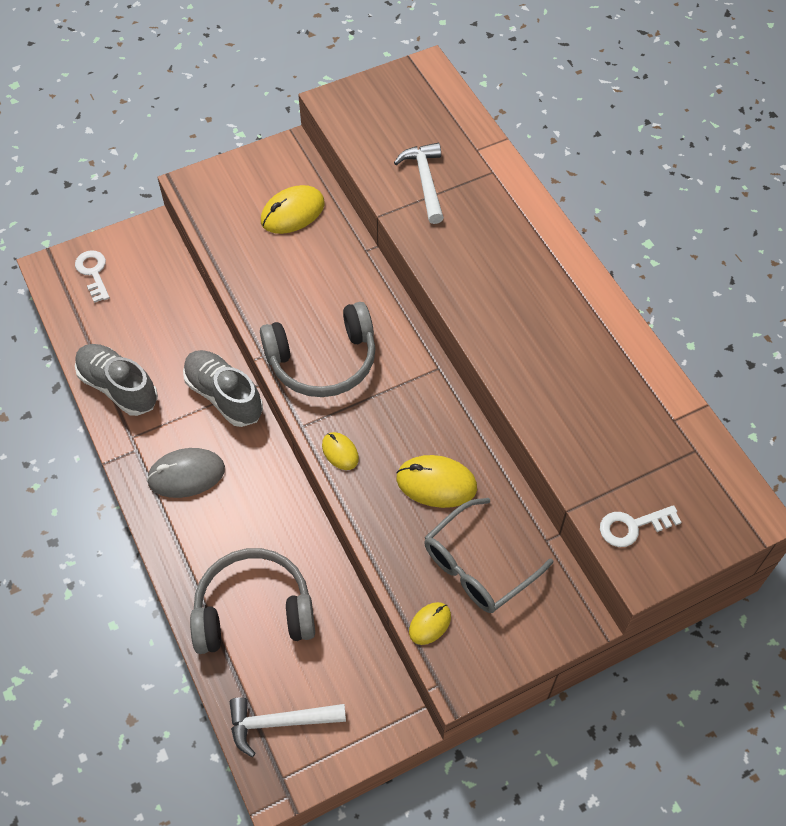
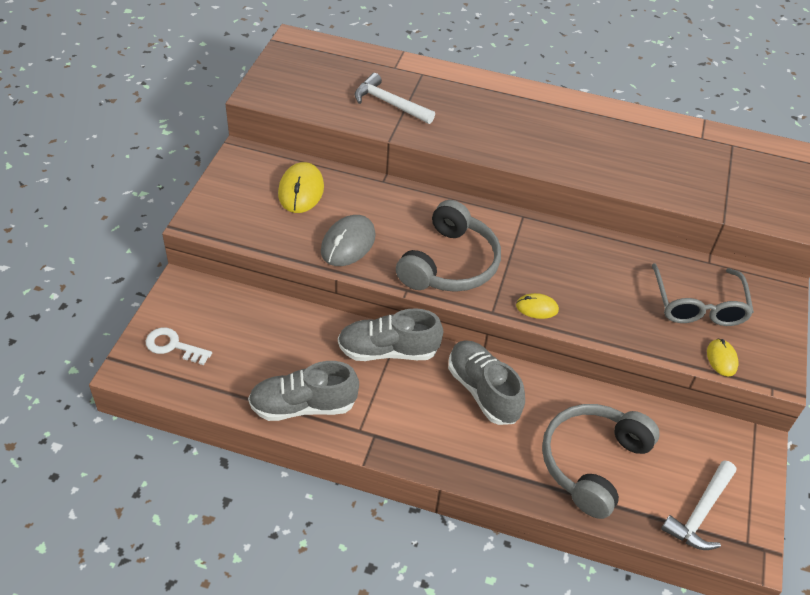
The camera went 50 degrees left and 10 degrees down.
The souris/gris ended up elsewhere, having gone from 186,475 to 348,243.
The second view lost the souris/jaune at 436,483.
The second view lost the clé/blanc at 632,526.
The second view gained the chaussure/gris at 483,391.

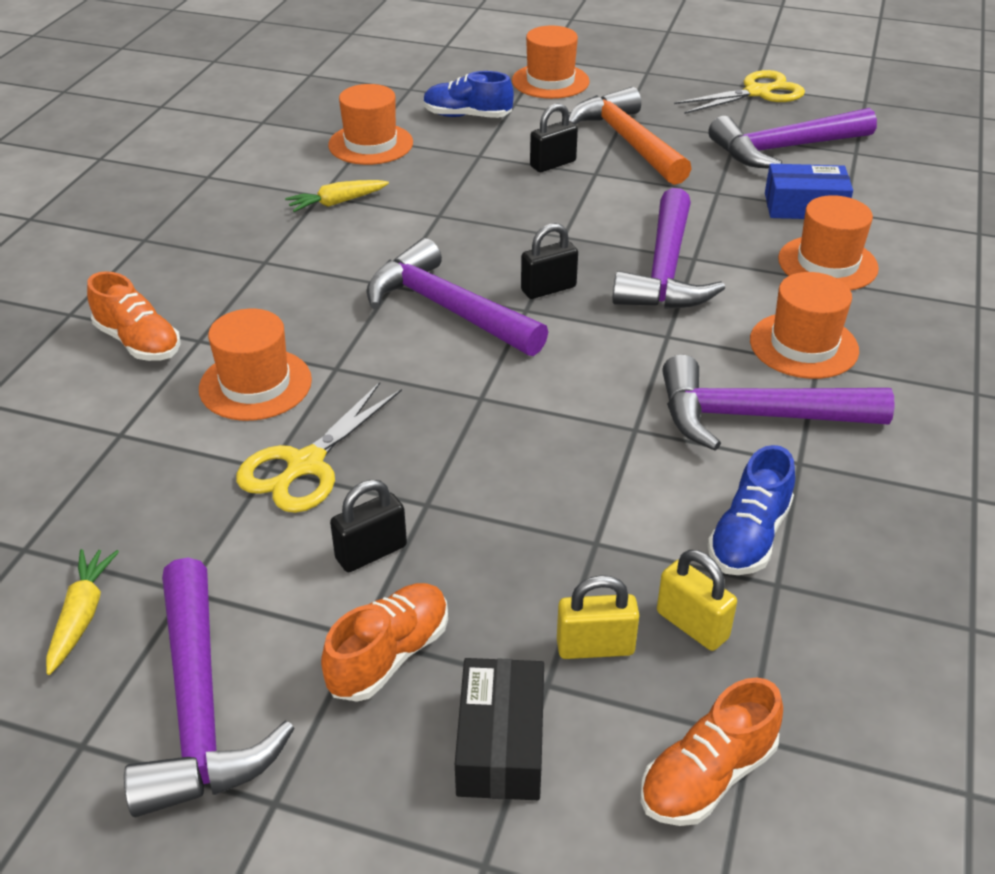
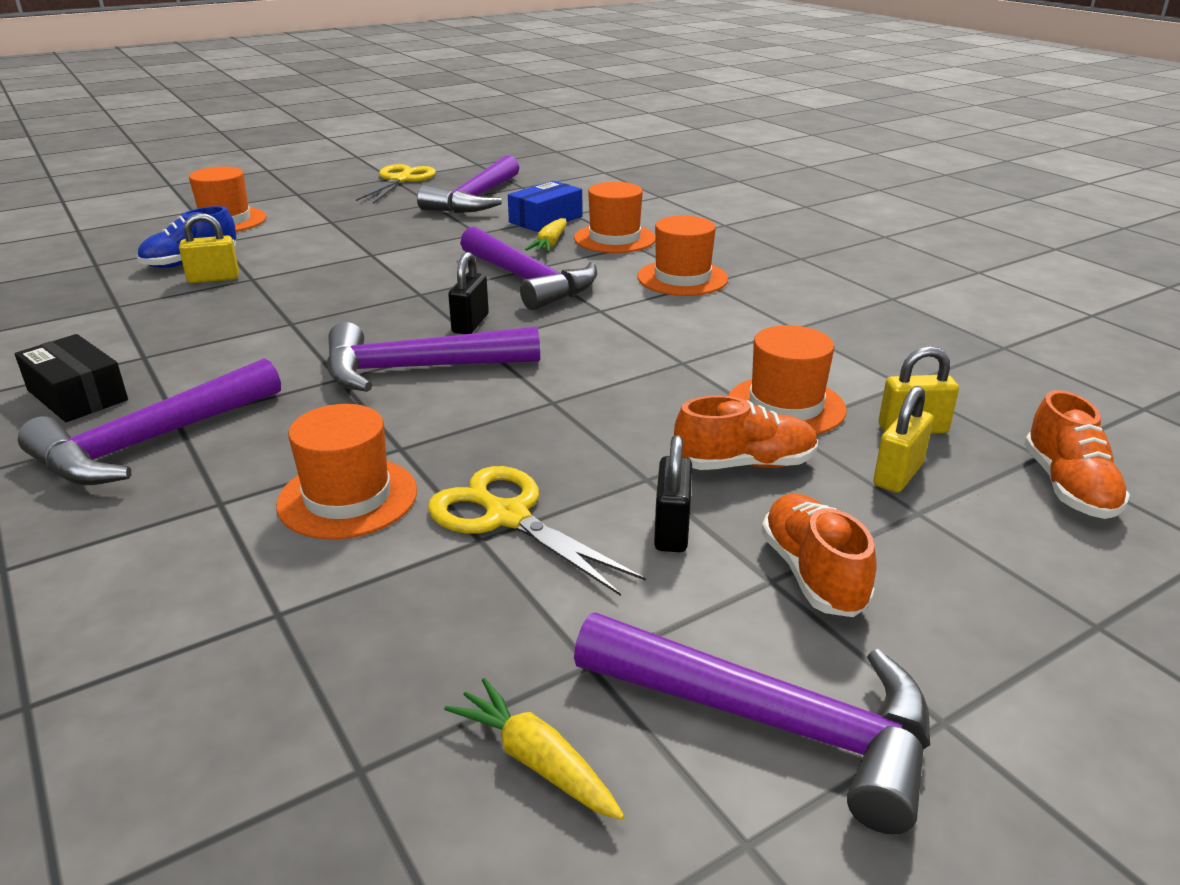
The camera went 50 degrees left and 10 degrees down.
The chapeau/orange ended up elsewhere, having gone from 370,144 to 785,406.
The second view lost the marteau/orange at 627,141.
The second view lost the cadenas/noir at 553,164.
The carotte/jaune ended up elsewhere, having gone from 337,203 to 550,244.
The chaussure/orange ended up elsewhere, having gone from 138,342 to 745,464.
The marteau/violet ended up elsewhere, having gone from 754,417 to 150,442.
The ciseaux/jaune at 305,465 ended up facing another way, 150 degrees clockwise from before.
The second view lost the chaussure/bleu at 749,537.
The boîte/noir ended up elsewhere, having gone from 501,743 to 77,395.
The second view gained the cadenas/jaune at 213,279.

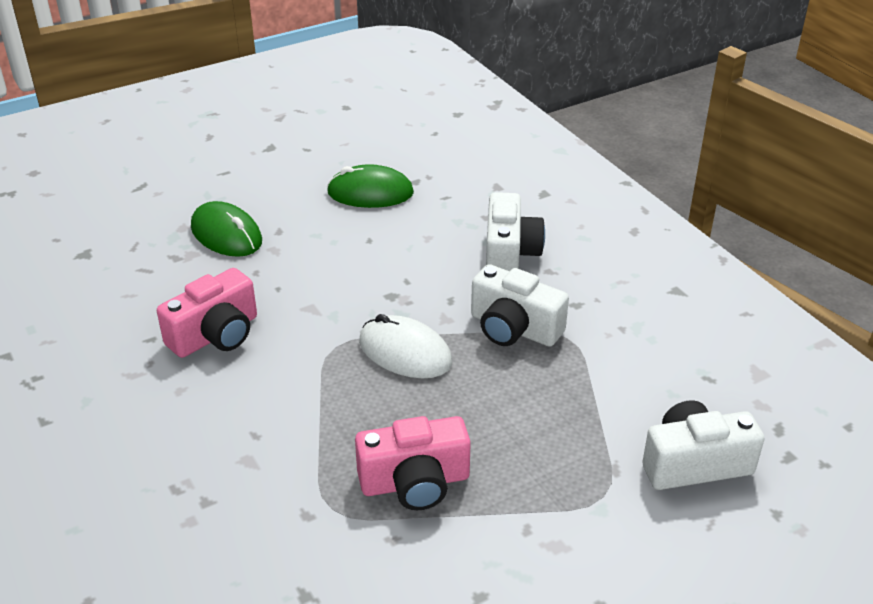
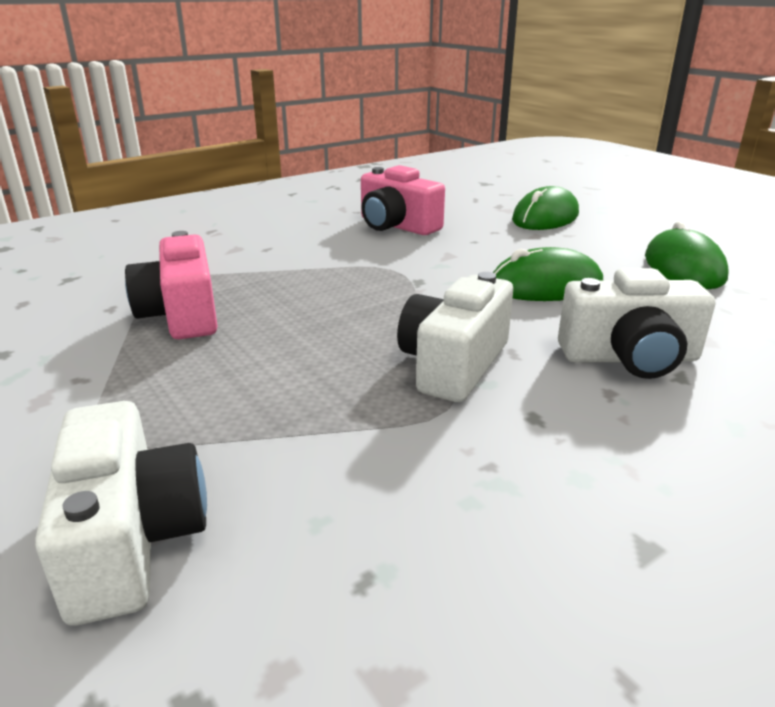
The camera went 85 degrees right and 10 degrees down.
The second view lost the souris/blanc at 405,352.
The second view gained the souris/vert at 545,286.

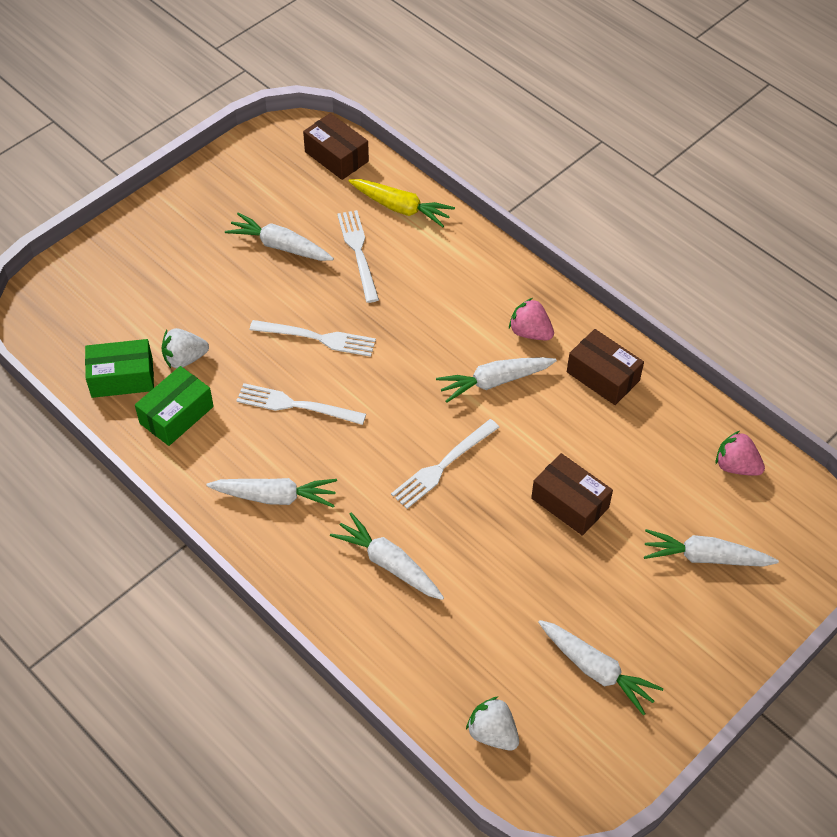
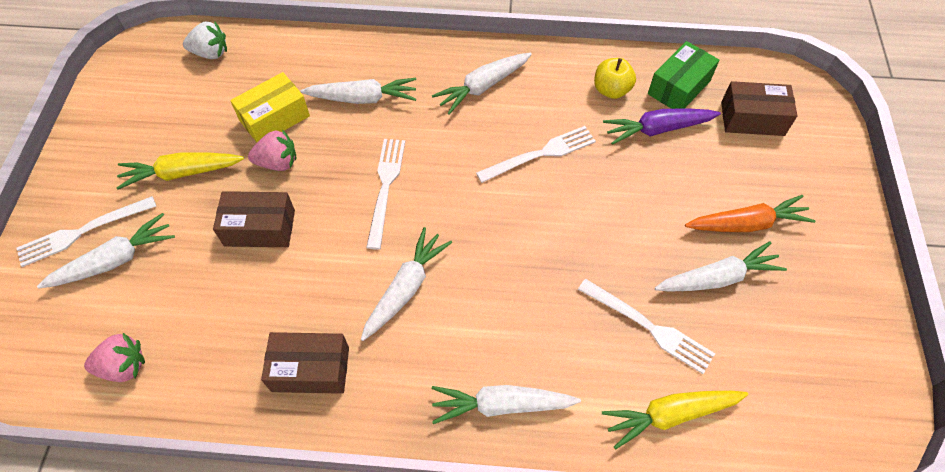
The camera went 140 degrees right and 5 degrees up.
The boîte/marron ended up elsewhere, having gone from 336,156 to 752,119.
The fraise/rose ended up elsewhere, having gone from 530,332 to 278,163.
The fourchette/blanc ended up elsewhere, having gone from 318,338 to 82,232.
Where the fraise/blanc stood at 184,359, the carotte/violet came to stand at 658,129.
Where the boîte/vert stood at 176,415, the pomme/jaune came to stand at 611,90.
The carotte/blanc ended up elsewhere, having gone from 595,669 to 502,405.
The second view gained the boîte/jaune at 274,118.
The second view gained the carotte/jaune at 182,173.
The second view gained the carotte/orange at 746,224.

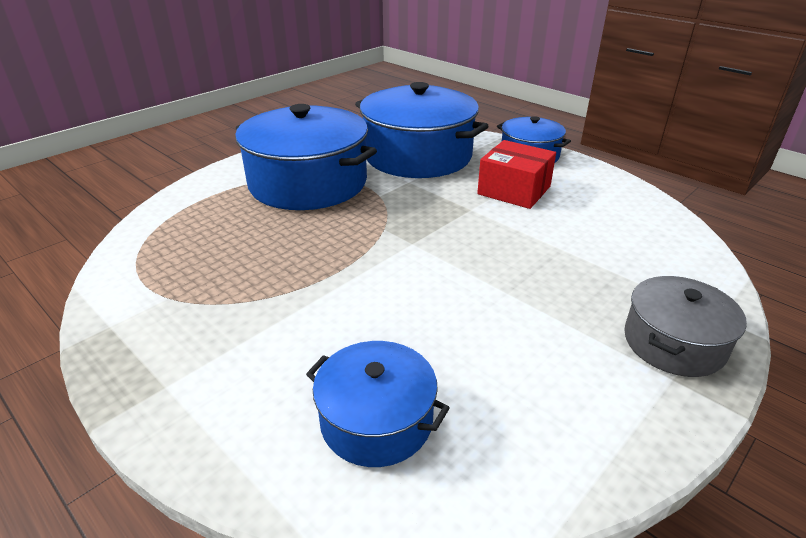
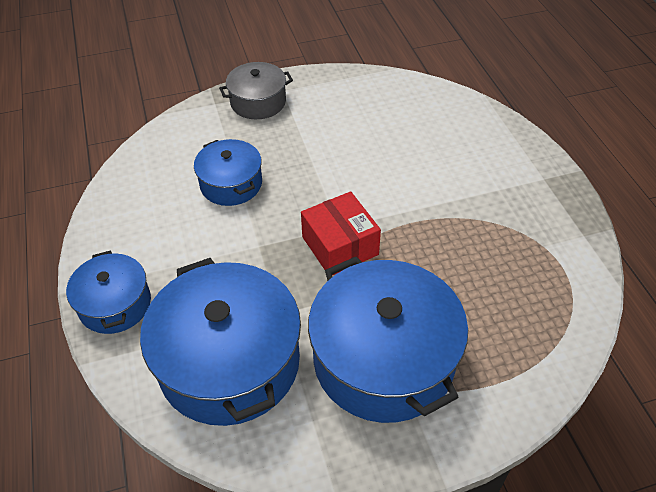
The camera went 150 degrees left and 15 degrees up.
The boîte/rouge ended up elsewhere, having gone from 514,190 to 340,246.
The marmite/bleu ended up elsewhere, having gone from 376,420 to 231,184.

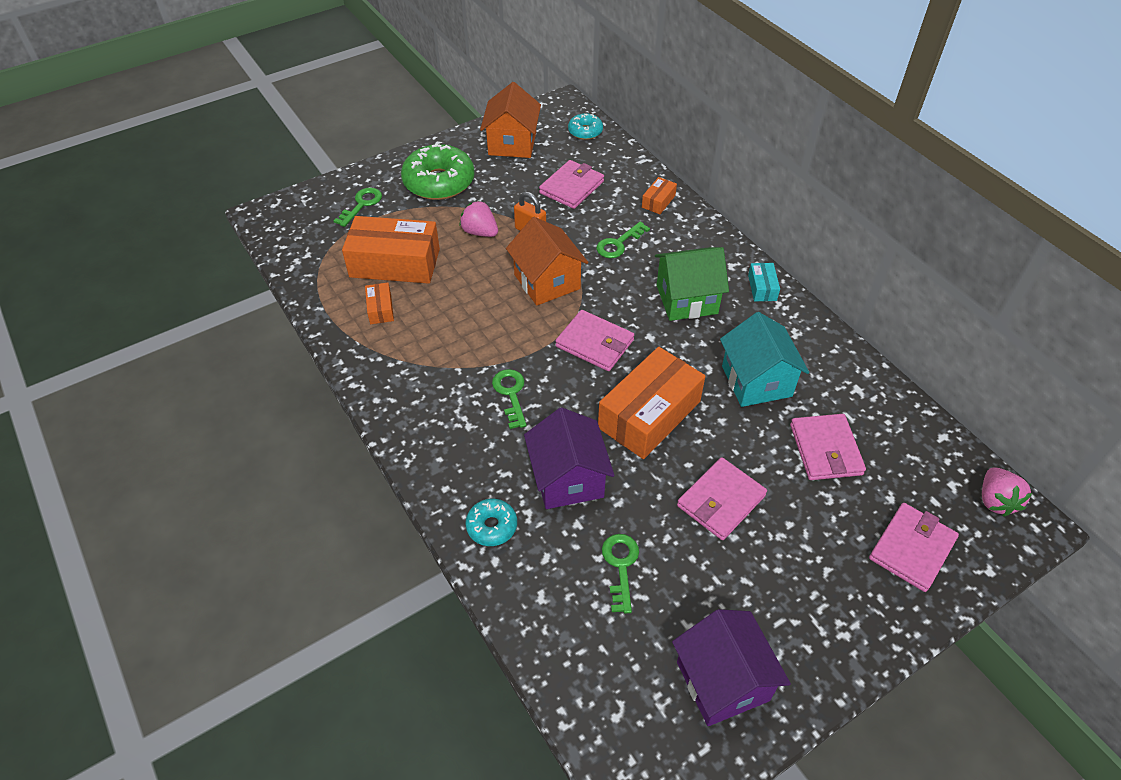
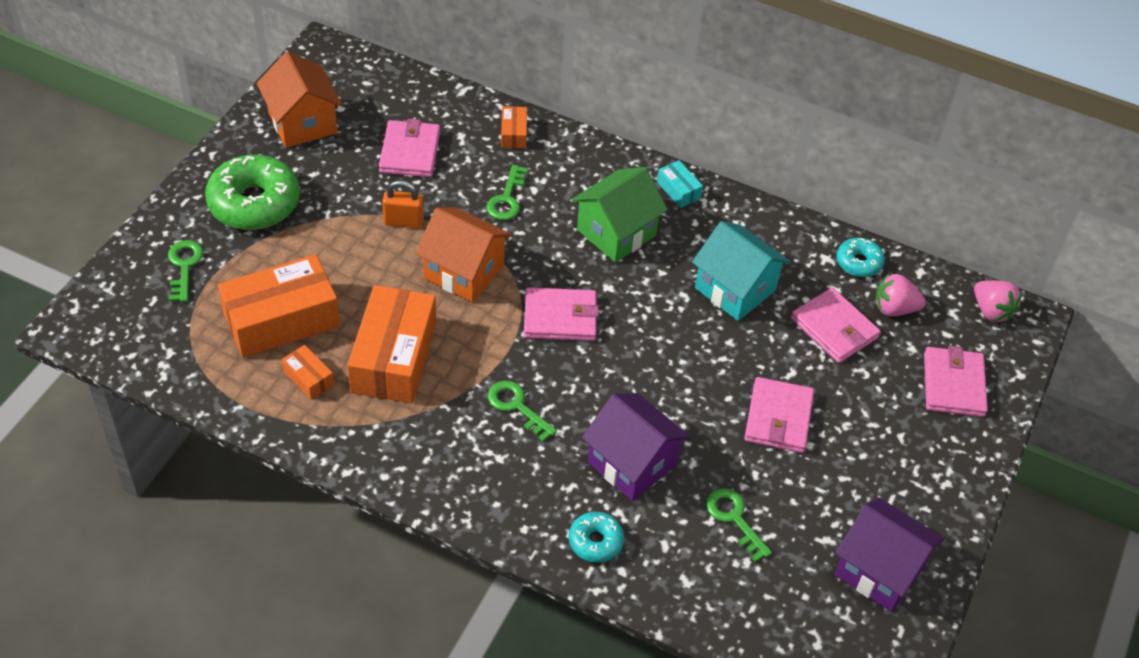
The camera went 35 degrees left and 0 degrees up.
The beignet/turquoise ended up elsewhere, having gone from 585,131 to 858,262.
The fraise/rose ended up elsewhere, having gone from 480,232 to 894,309.
The boîte/orange ended up elsewhere, having gone from 649,414 to 394,358.

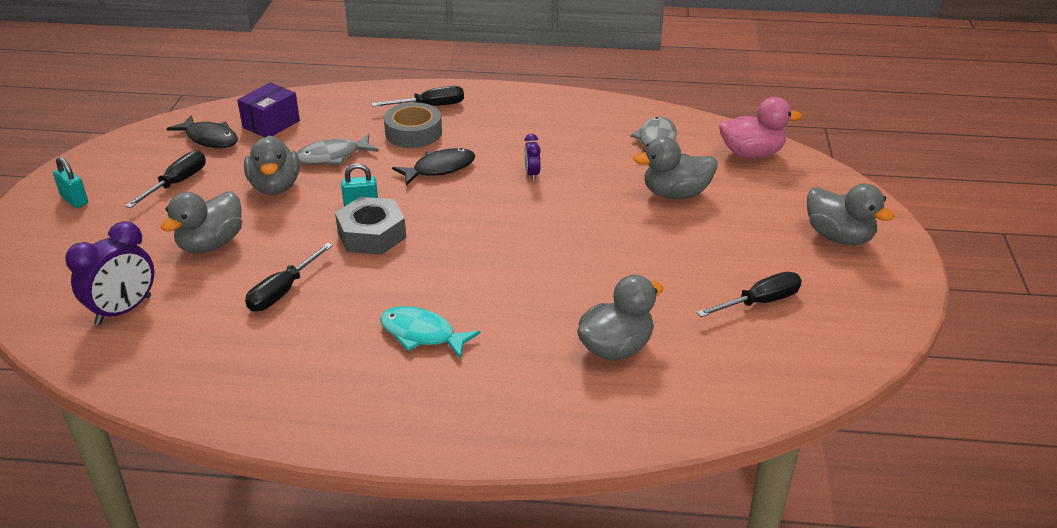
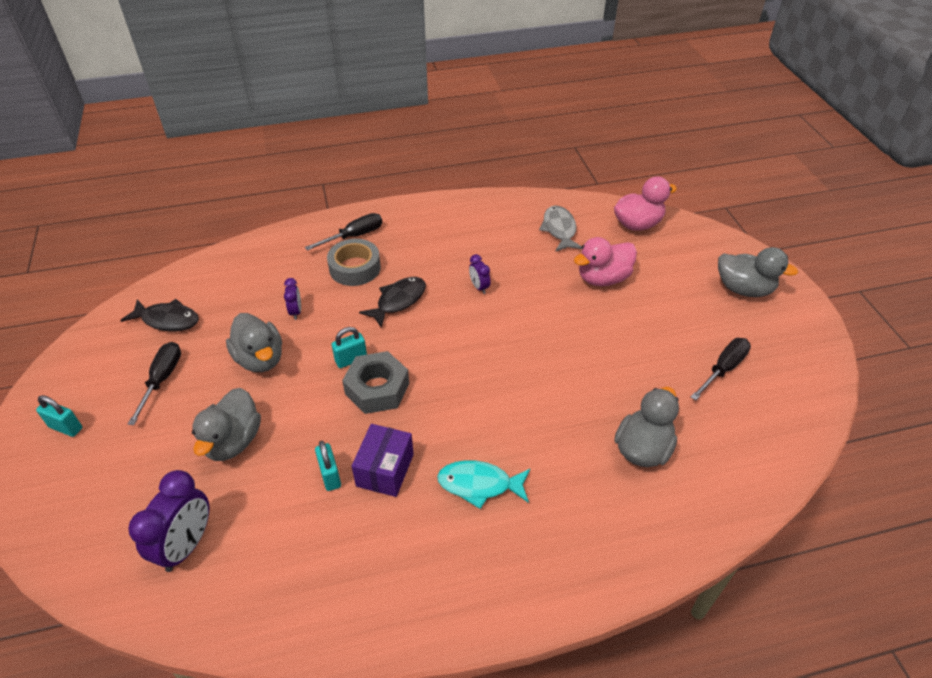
The camera went 20 degrees left and 10 degrees up.
The boîte/violet ended up elsewhere, having gone from 271,124 to 385,470.
Where the poisson/gris stood at 332,156, the réveil/violet came to stand at 296,312.
What was the canard/gris at 675,194 turned into the canard/rose at 603,278.
Where the tournevis/noir stood at 283,291, the cadenas/turquoise came to stand at 330,475.

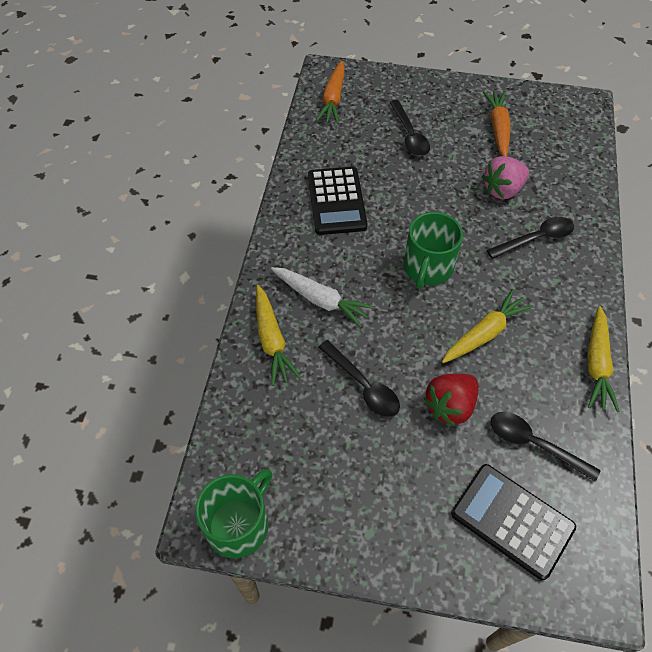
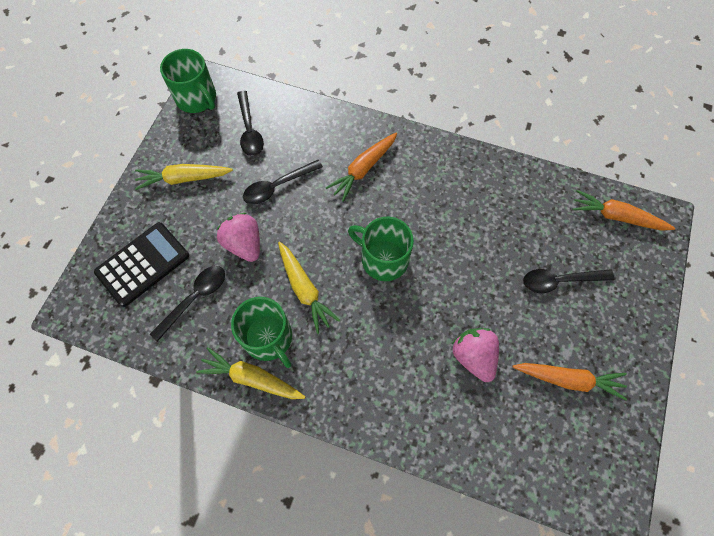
The camera went 100 degrees right and 10 degrees up.
The second view lost the calculatrice/noir at 336,201.
The cuillère/noir ended up elsewhere, having gone from 536,239 to 250,130.
What was the carotte/blanc at 321,300 turned into the carotte/orange at 363,169.
The carotte/jaune ended up elsewhere, having gone from 272,340 to 183,179.
What was the fraise/rouge at 450,406 turned into the fraise/rose at 244,244.
The second view gained the tasse/vert at 268,338.

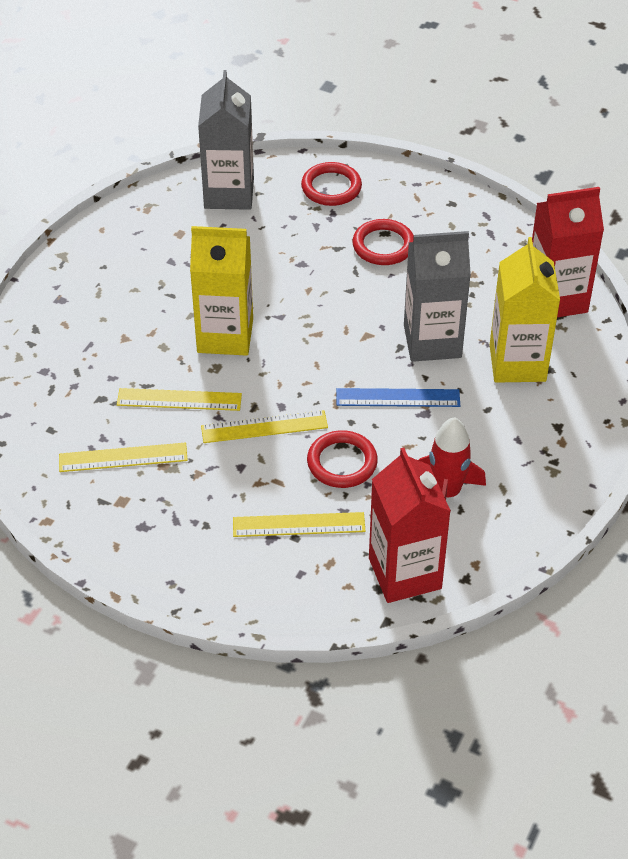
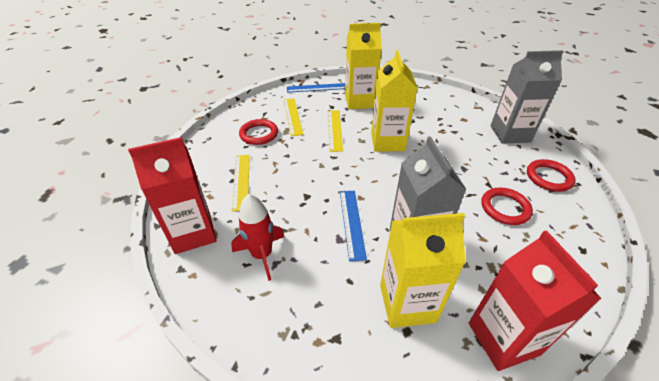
The camera went 85 degrees right and 5 degrees down.
The second view lost the règle/jaune at 264,427.
The anneau/rouge ended up elsewhere, having gone from 342,462 to 259,134.
The second view gained the brique de lait/jaune at 359,101.
The second view gained the règle/bleu at 316,88.

